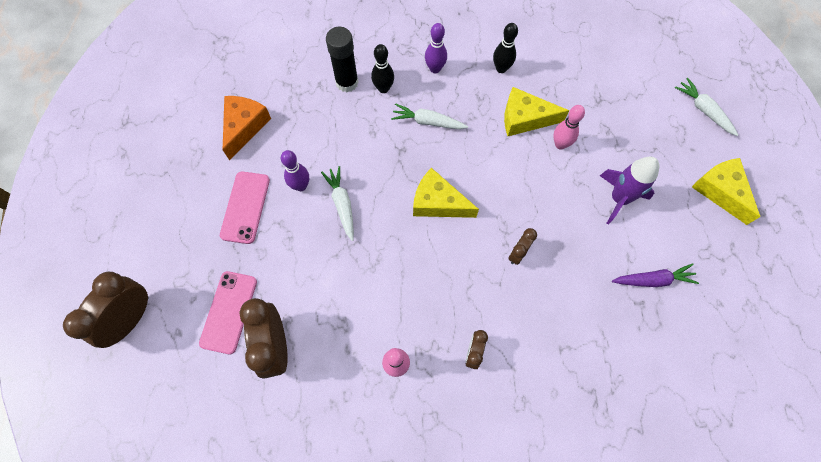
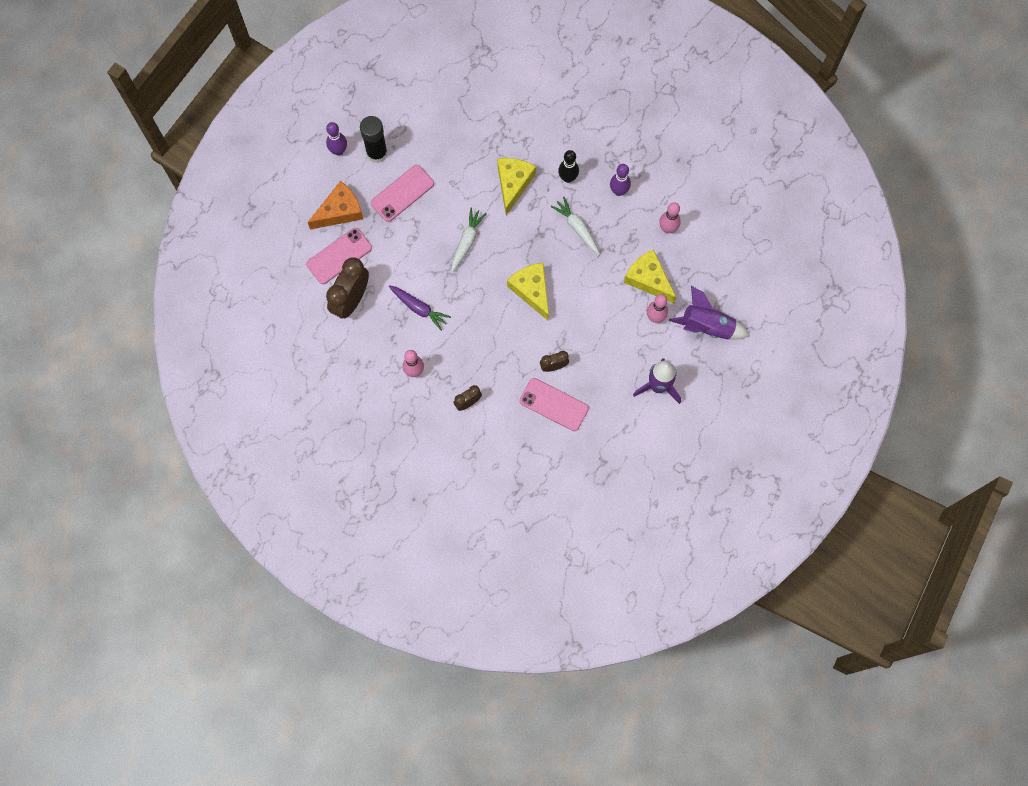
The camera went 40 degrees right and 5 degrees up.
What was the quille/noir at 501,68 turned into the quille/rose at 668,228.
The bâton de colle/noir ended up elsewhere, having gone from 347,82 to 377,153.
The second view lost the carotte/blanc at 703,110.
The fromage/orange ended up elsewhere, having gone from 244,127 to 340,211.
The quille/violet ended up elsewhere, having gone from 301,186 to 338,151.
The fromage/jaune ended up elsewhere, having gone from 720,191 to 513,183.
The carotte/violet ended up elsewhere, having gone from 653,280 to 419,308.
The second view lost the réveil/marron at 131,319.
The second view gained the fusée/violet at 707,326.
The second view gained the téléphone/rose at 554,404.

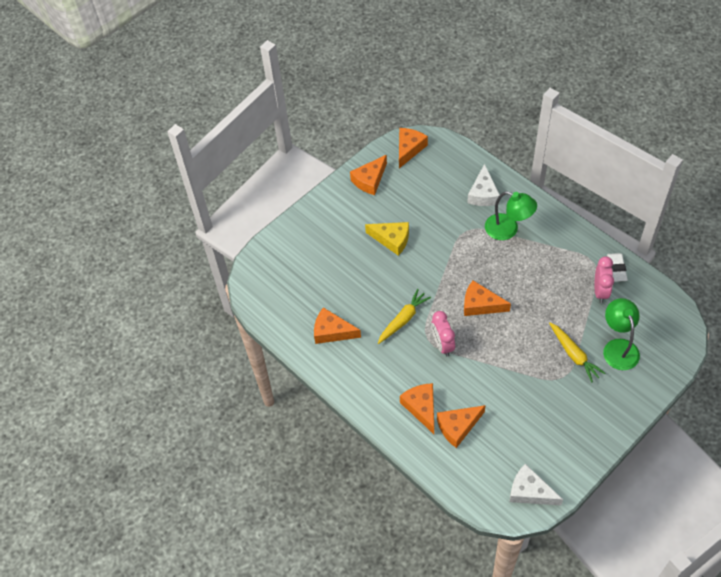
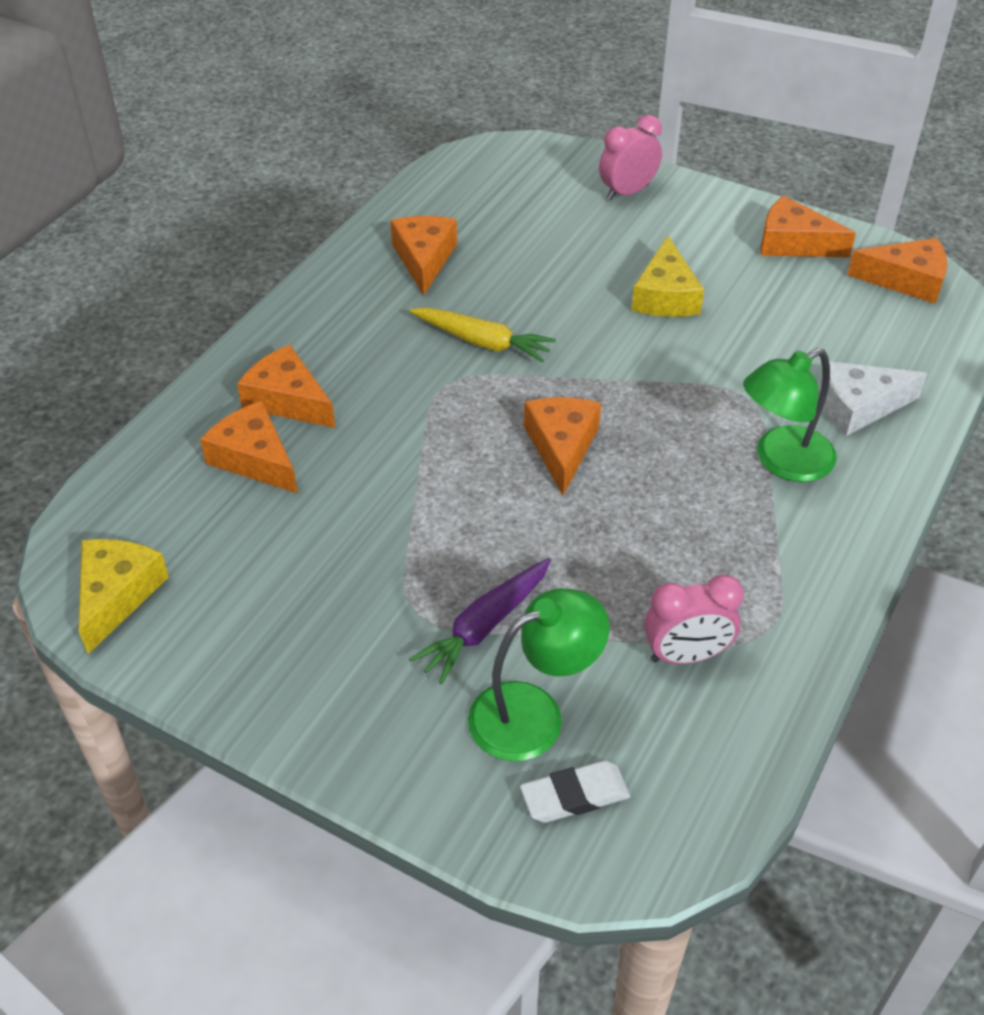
The camera went 70 degrees right and 10 degrees down.
The lampe/vert at 508,230 ended up facing another way, 45 degrees clockwise from before.
The gomme/blanc ended up elsewhere, having gone from 616,269 to 574,796.
The réveil/rose ended up elsewhere, having gone from 442,345 to 627,192.
What was the carotte/jaune at 574,354 turned into the carotte/violet at 485,626.
The fromage/orange at 421,407 ended up facing another way, 105 degrees counterclockwise from before.
What was the fromage/blanc at 530,491 turned into the fromage/jaune at 117,595.

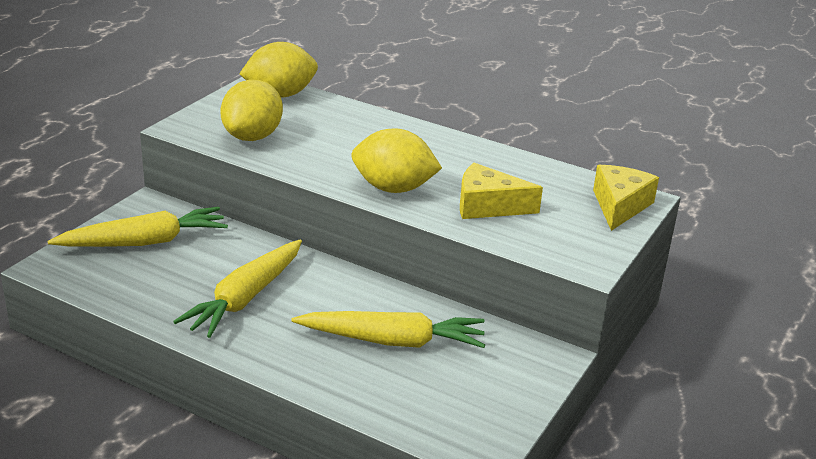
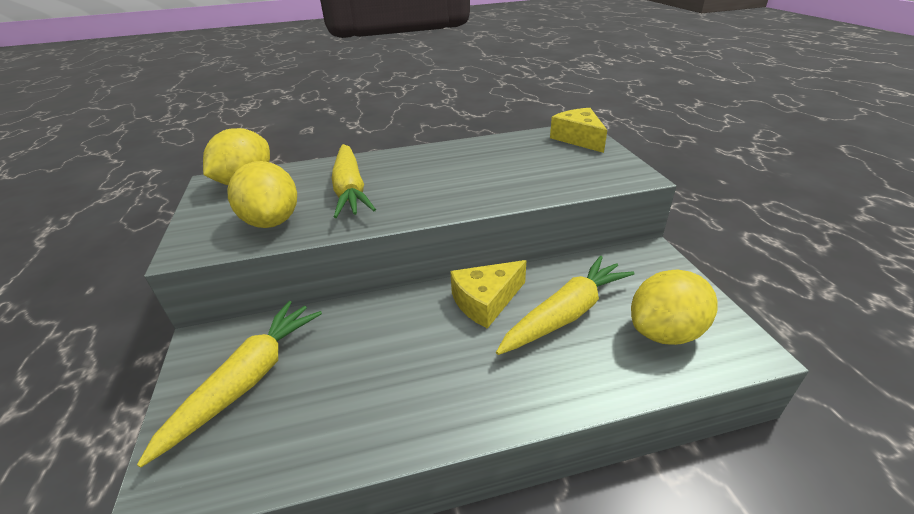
The camera went 40 degrees left and 5 degrees up.
The citron/jaune ended up elsewhere, having gone from 393,188 to 665,332.
The fromage/jaune ended up elsewhere, having gone from 488,206 to 486,301.
The carotte/jaune ended up elsewhere, having gone from 245,298 to 350,189.

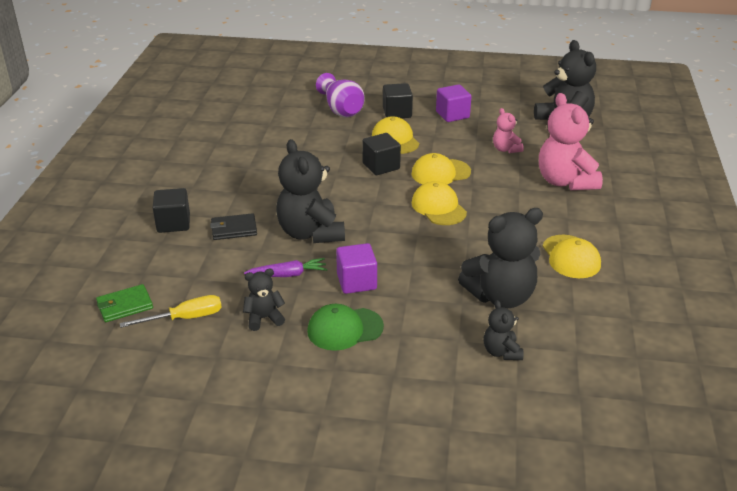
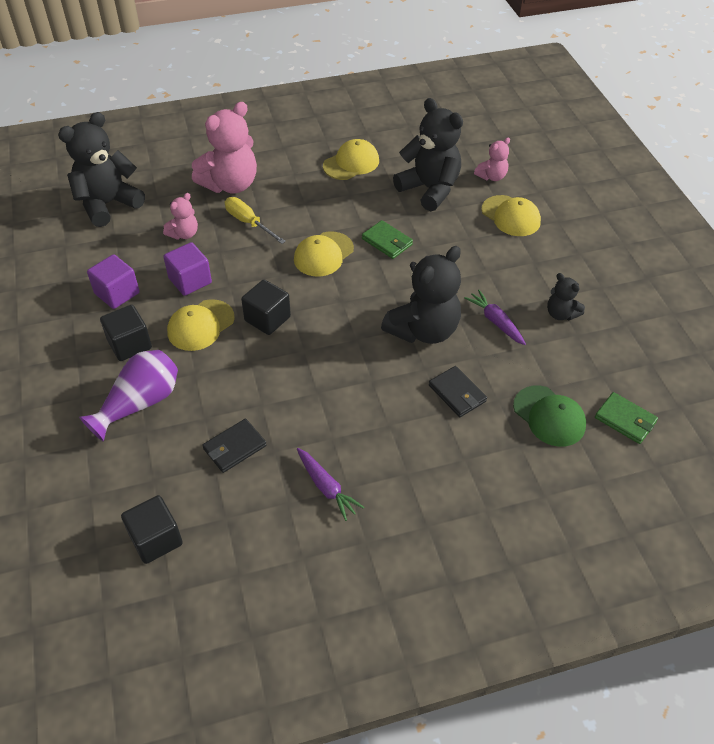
The camera went 115 degrees left and 15 degrees up.
The casquette/jaune ended up elsewhere, having gone from 440,173 to 511,216.
The cube/noir ended up elsewhere, having gone from 173,223 to 156,539.
The cube/violet ended up elsewhere, having gone from 356,282 to 190,281.
The tournevis/jaune ended up elsewhere, having gone from 185,318 to 248,222.
What was the ours en peluche/noir at 501,352 turned into the ours en peluche/rose at 491,176.
The casquette/vert ended up elsewhere, having gone from 345,329 to 549,416.
The second view gained the portefeuille/vert at 387,242.
The second view gained the portefeuille/noir at 234,447.
The second view gained the carotte/violet at 326,487.

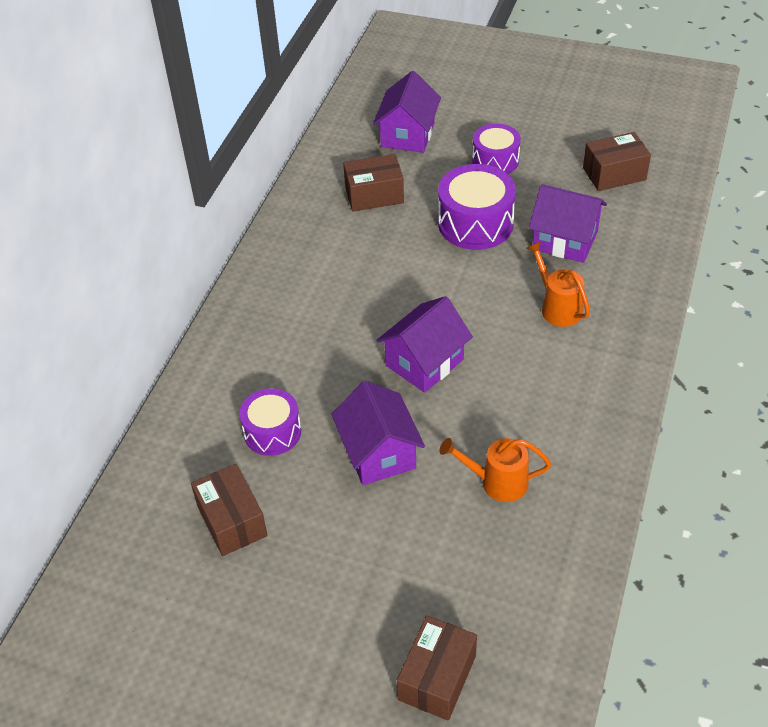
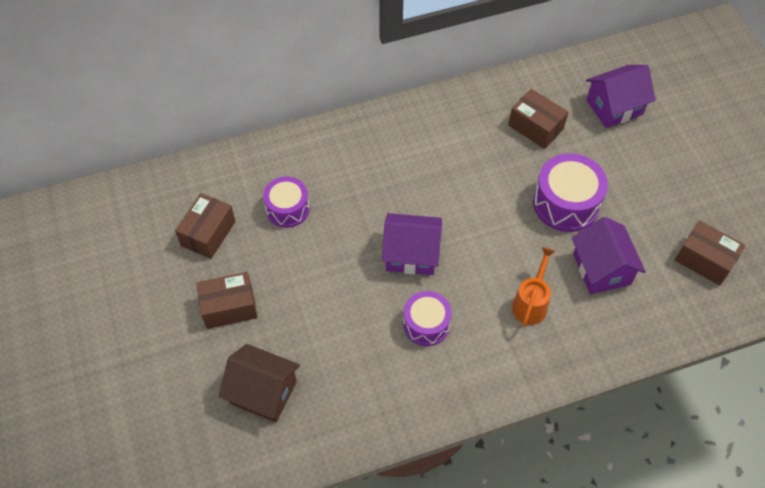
The camera went 50 degrees right and 10 degrees up.
The tambour/violet ended up elsewhere, having gone from 495,160 to 426,324.
The second view lost the maison/violet at 379,453.
The second view lost the arrosoir/orange at 496,482.
The boîte/marron ended up elsewhere, having gone from 437,677 to 229,307.
The second view gained the maison/marron at 263,392.

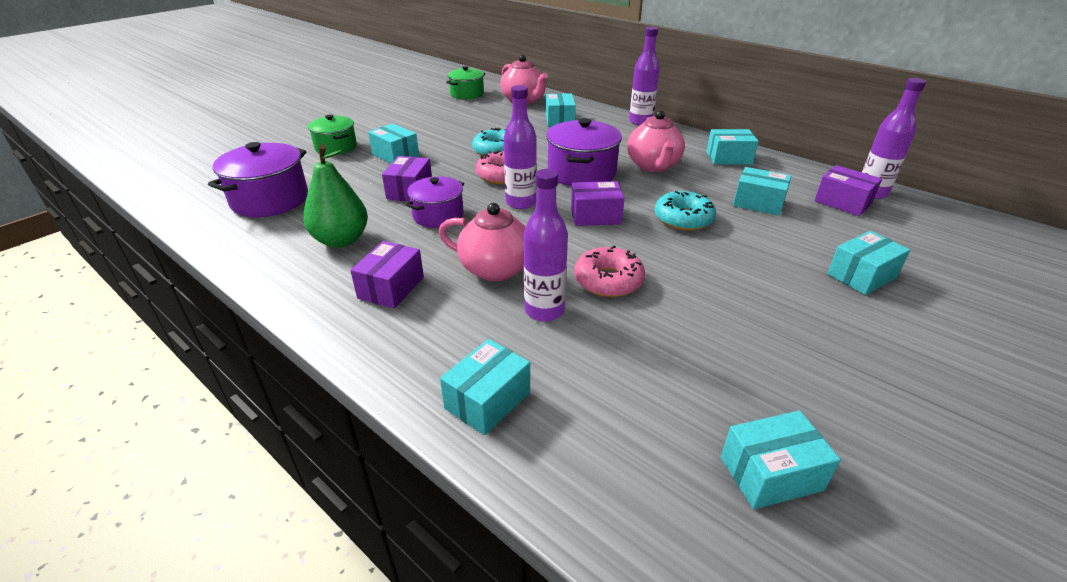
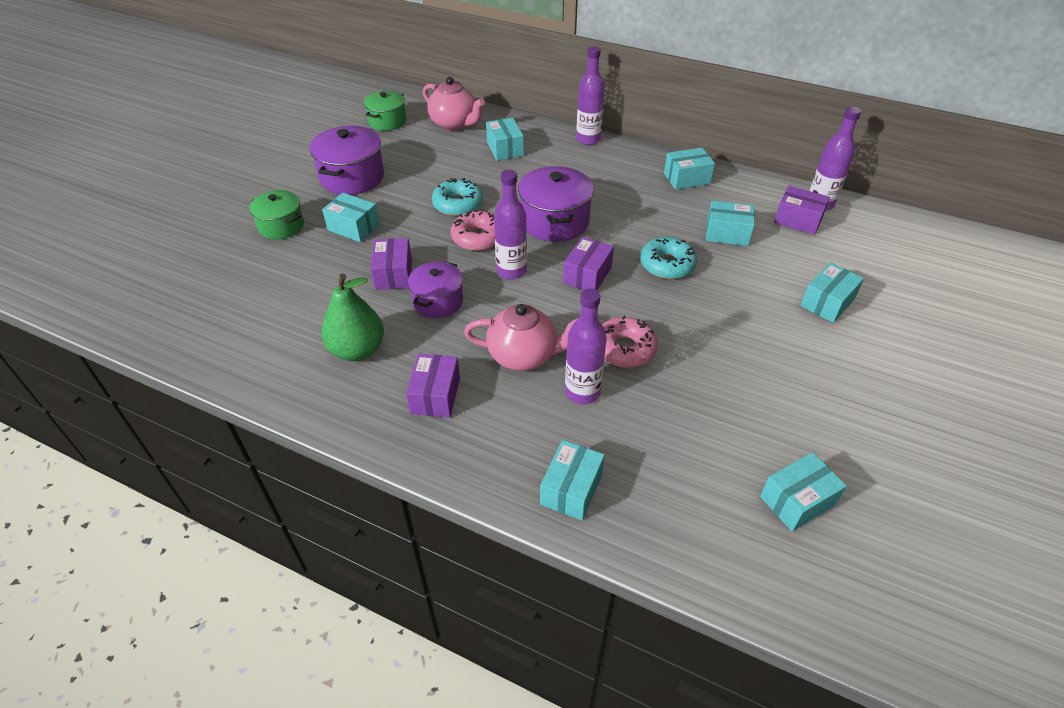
The camera went 15 degrees left and 10 degrees up.
The second view lost the théière/rose at 653,166.
The marmite/violet ended up elsewhere, having gone from 270,200 to 352,177.
The boîte/violet at 595,216 ended up facing another way, 45 degrees counterclockwise from before.

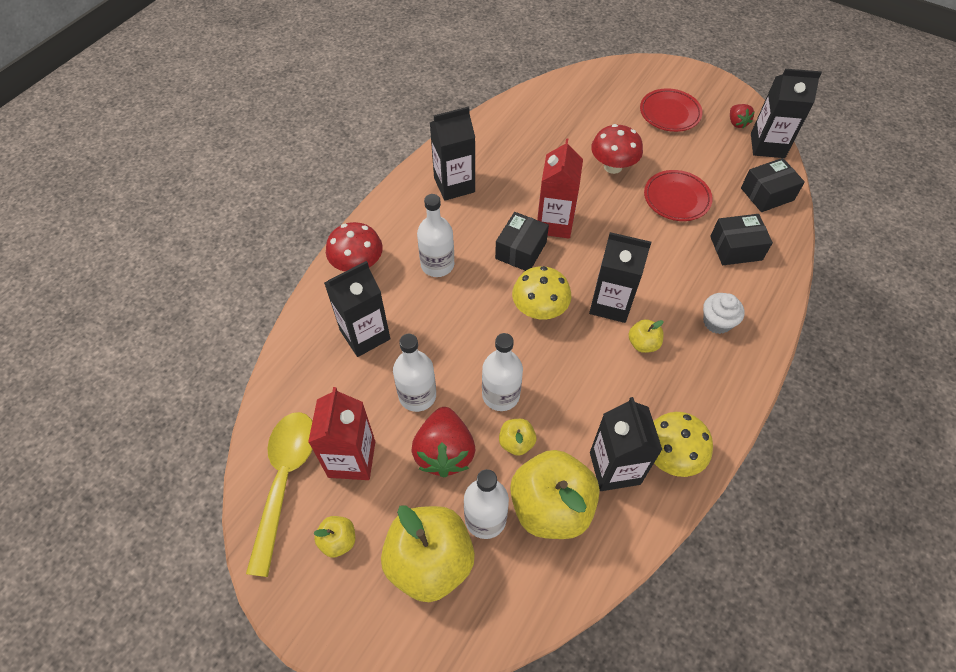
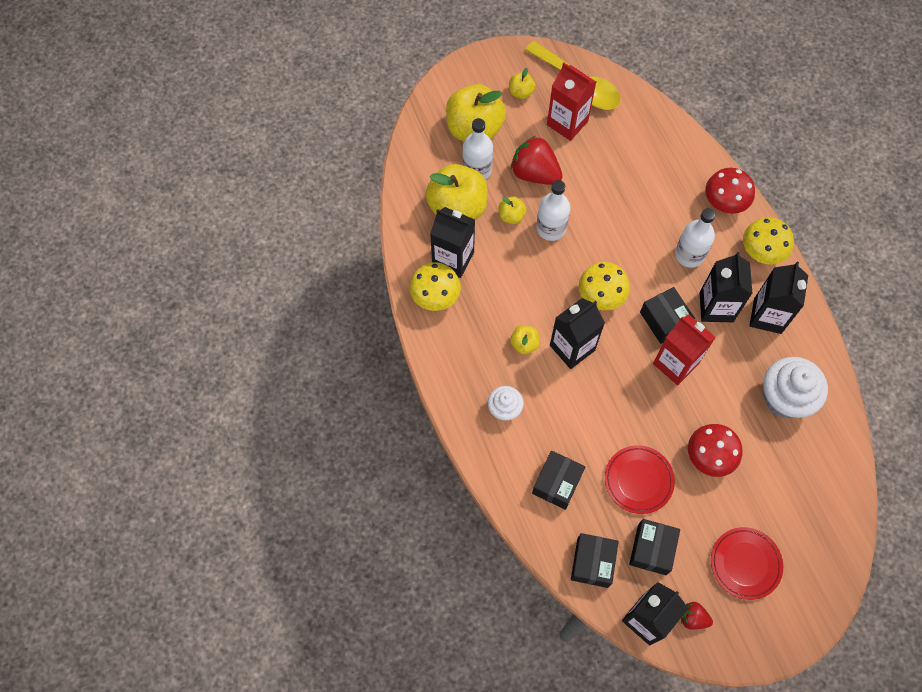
The camera went 125 degrees right and 10 degrees up.
The brique de lait/noir ended up elsewhere, having gone from 365,335 to 716,307.
The second view lost the bouteille/blanc at 417,395.
The second view gained the champignon/jaune at 761,252.
The second view gained the muffin/blanc at 785,398.
The second view gained the boîte/noir at 652,549.

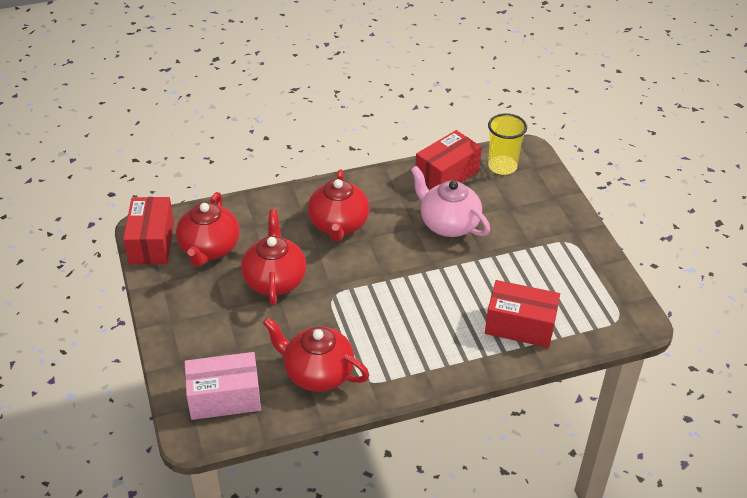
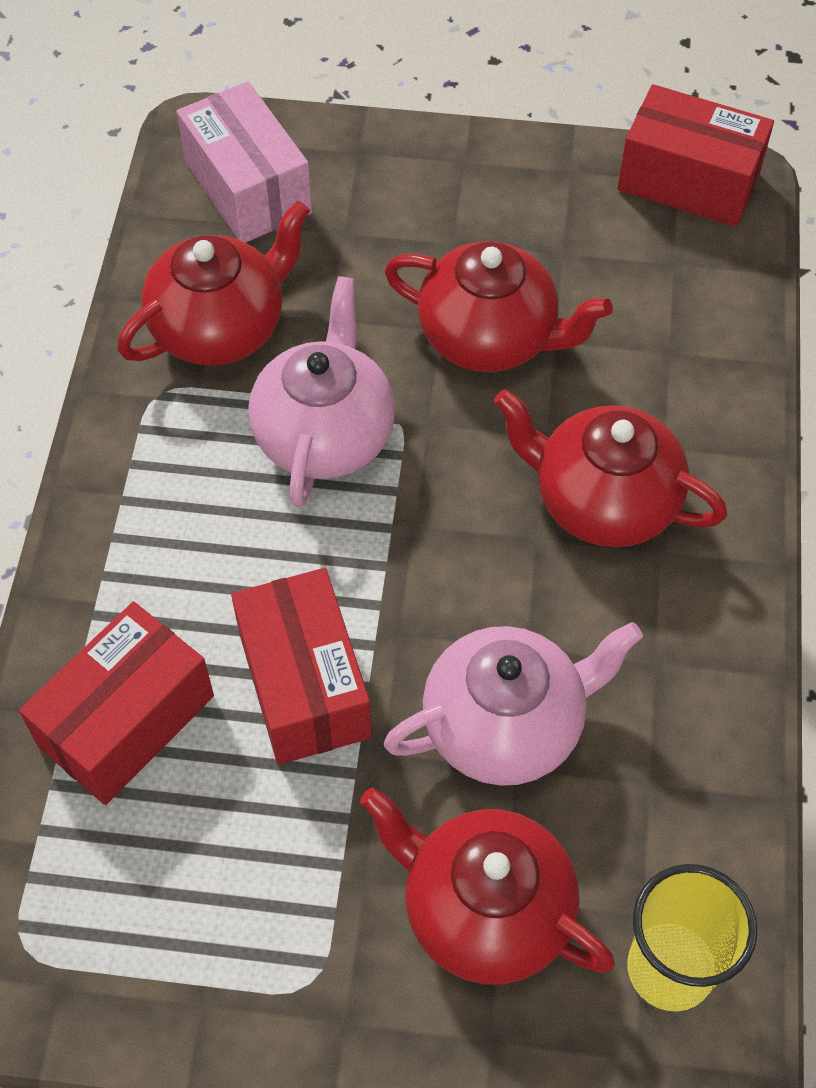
The camera went 115 degrees right and 15 degrees up.
The boîte/rouge ended up elsewhere, having gone from 447,175 to 304,684.
The théière/rouge ended up elsewhere, having gone from 209,249 to 484,910.
The boîte/rose at 224,398 ended up facing another way, 45 degrees counterclockwise from before.
The second view gained the théière/rose at 325,434.

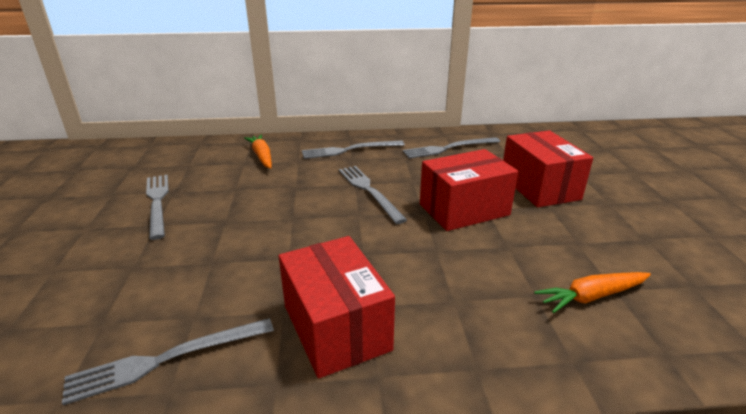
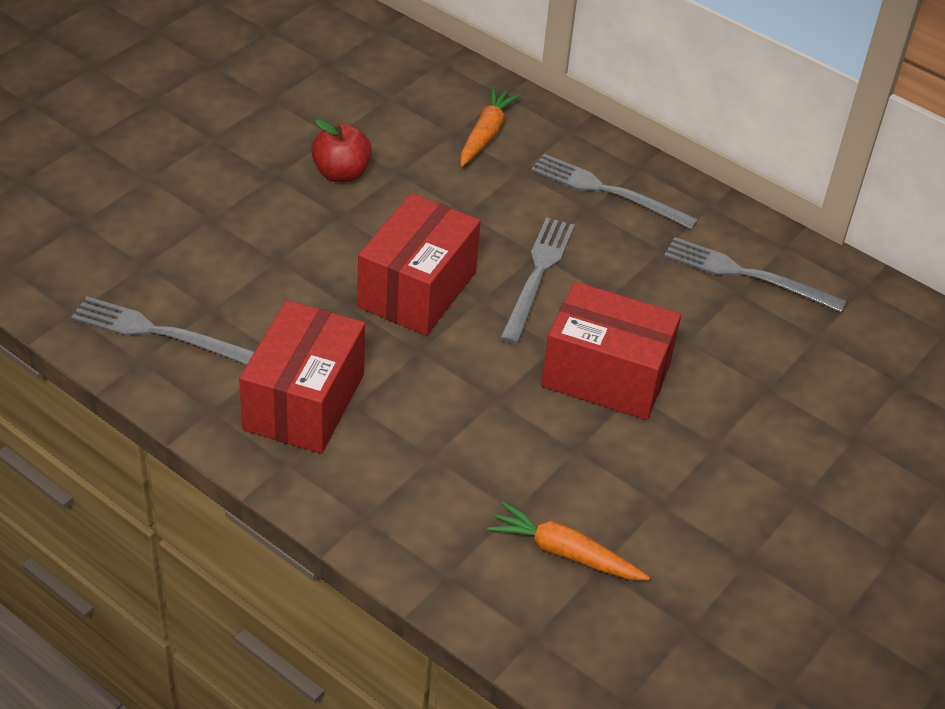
The camera went 40 degrees right and 15 degrees up.
The boîte/rouge ended up elsewhere, having gone from 539,187 to 417,289.
The second view lost the fourchette/gris at 157,202.
The second view gained the pomme/rouge at 341,173.

